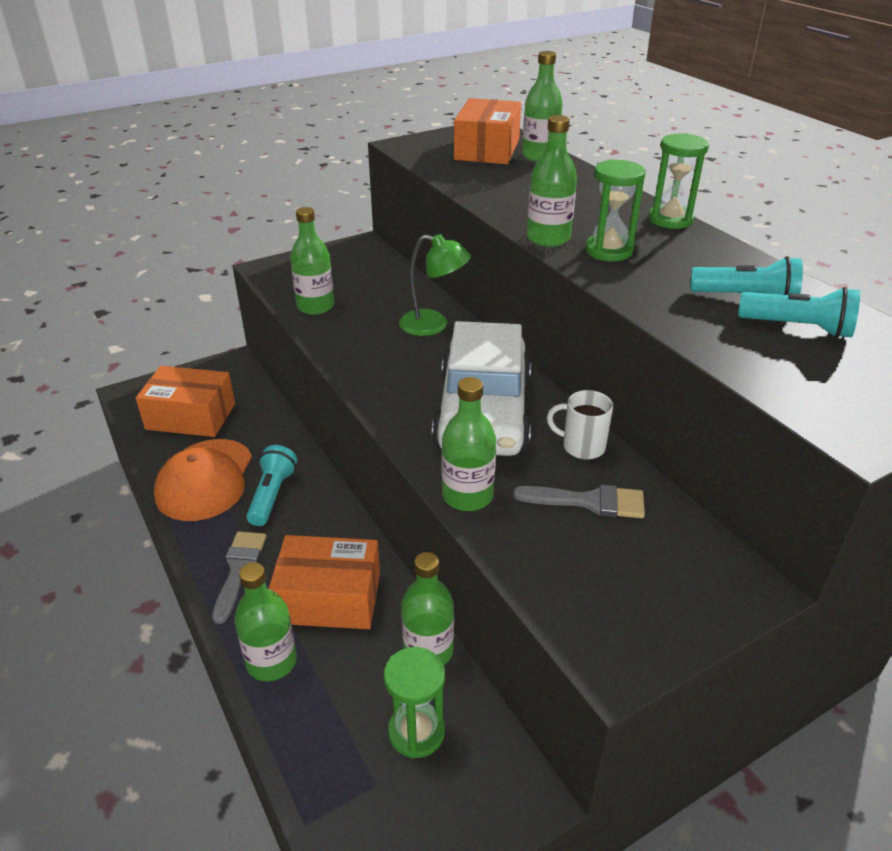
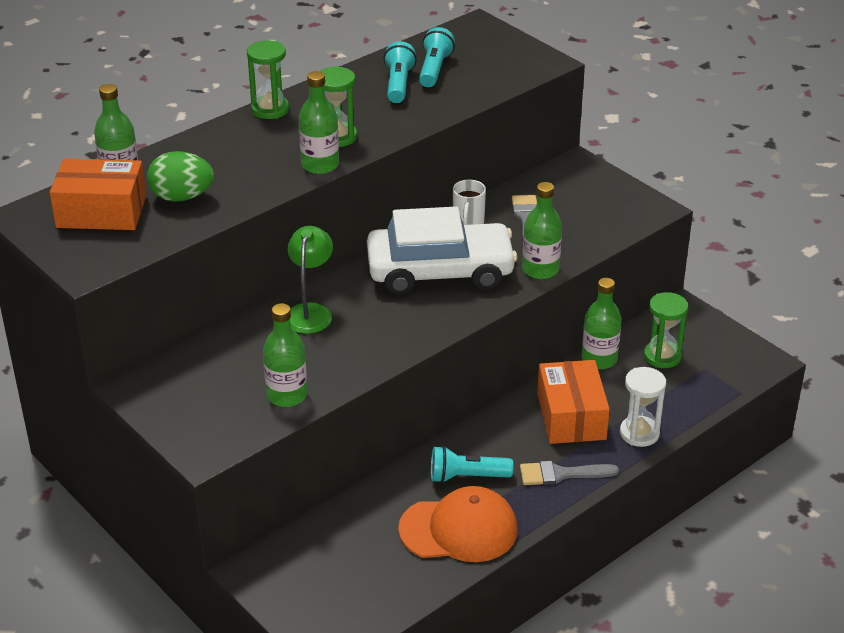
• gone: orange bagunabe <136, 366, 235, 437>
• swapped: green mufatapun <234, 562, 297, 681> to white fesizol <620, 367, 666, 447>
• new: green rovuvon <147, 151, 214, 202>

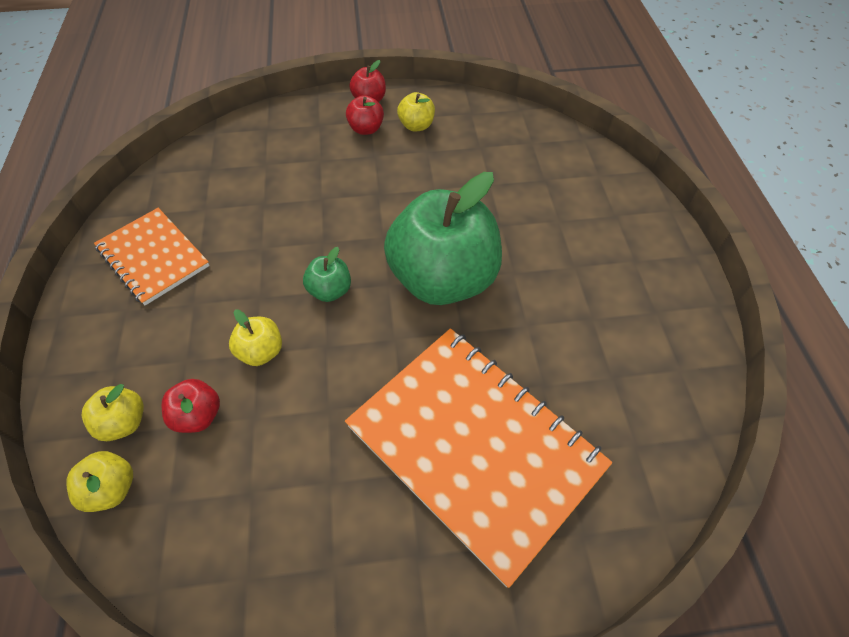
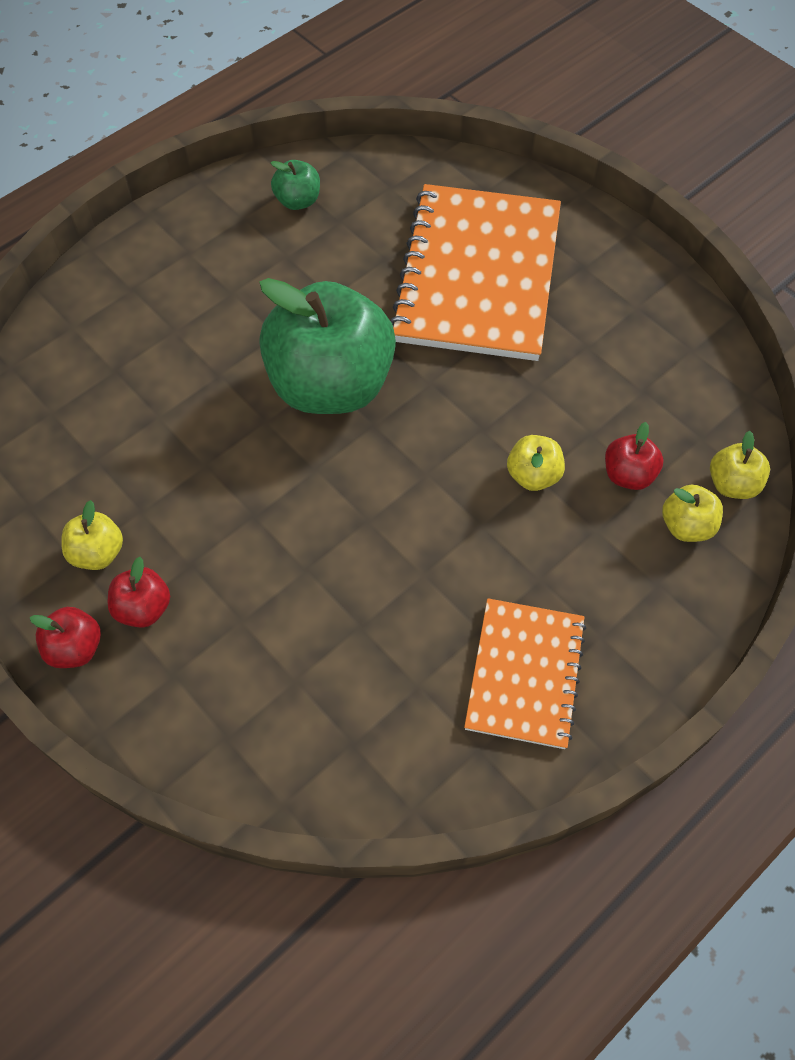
• shifted: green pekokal <303, 247, 351, 302> to <270, 160, 320, 210>

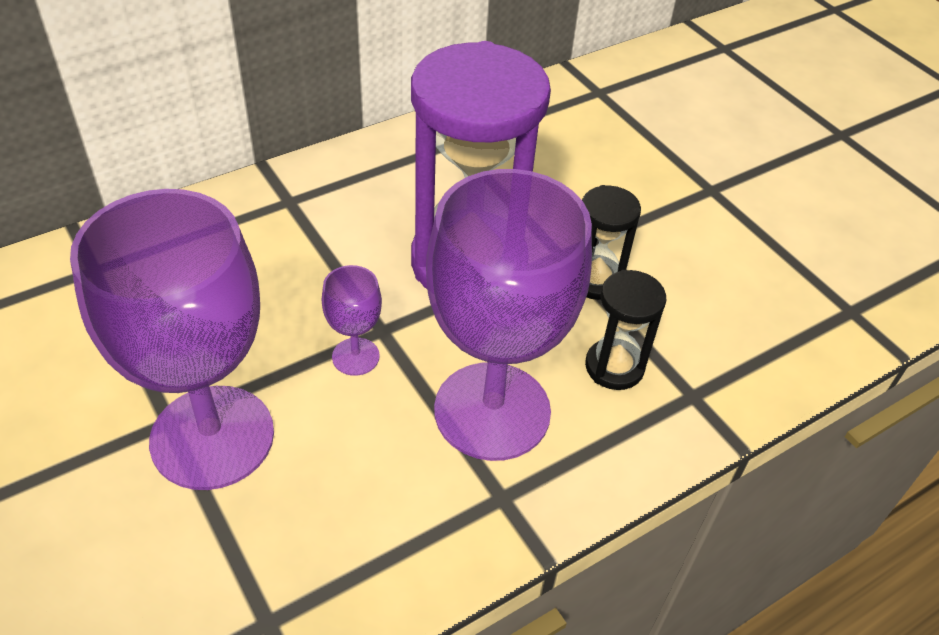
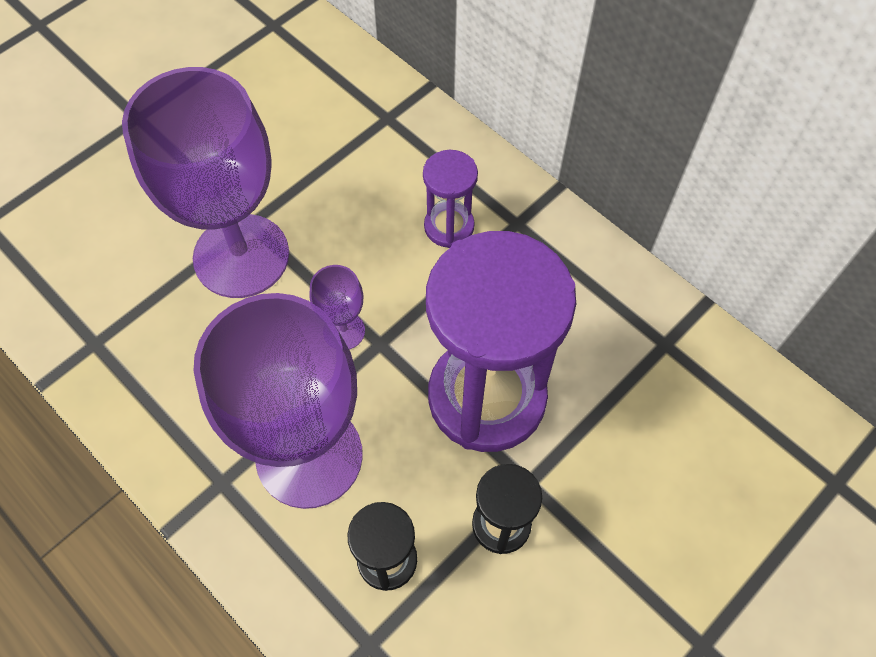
• new: purple fesizol <423, 150, 478, 248>

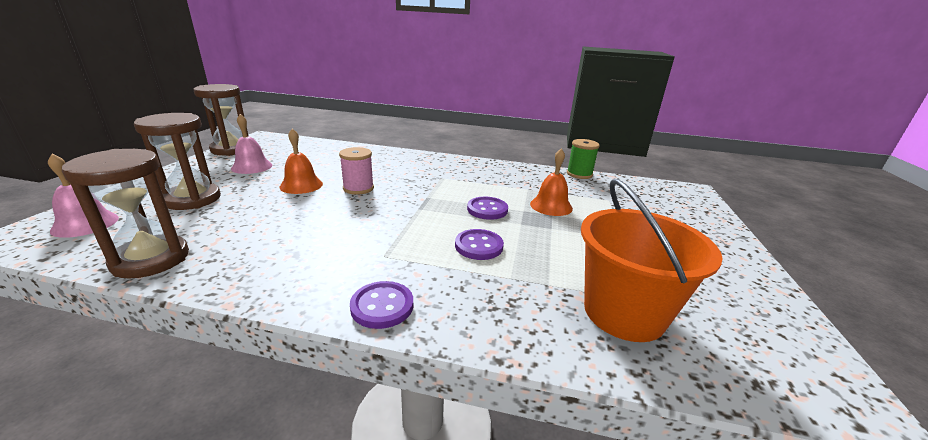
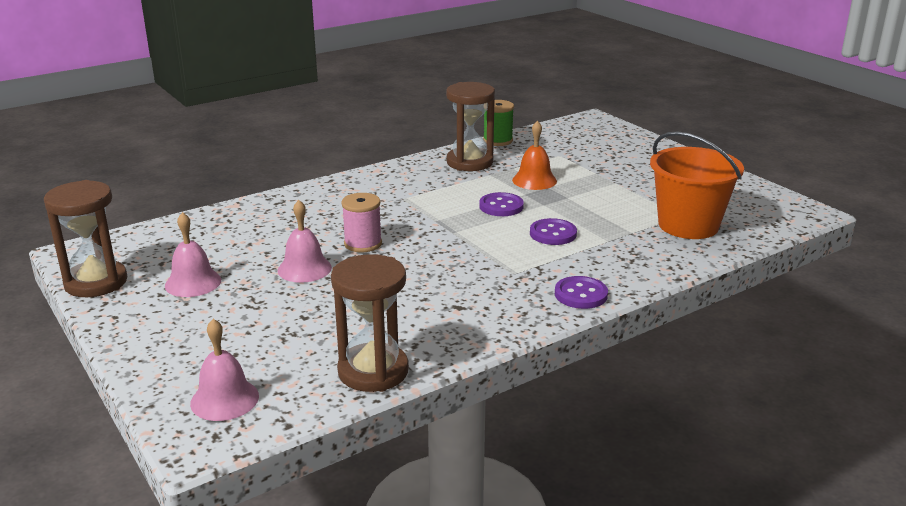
• shifted: brown fesizol <134, 113, 221, 210> to <446, 82, 495, 171>
• repainted: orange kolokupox <279, 128, 323, 194> to pink kolokupox <278, 200, 332, 283>

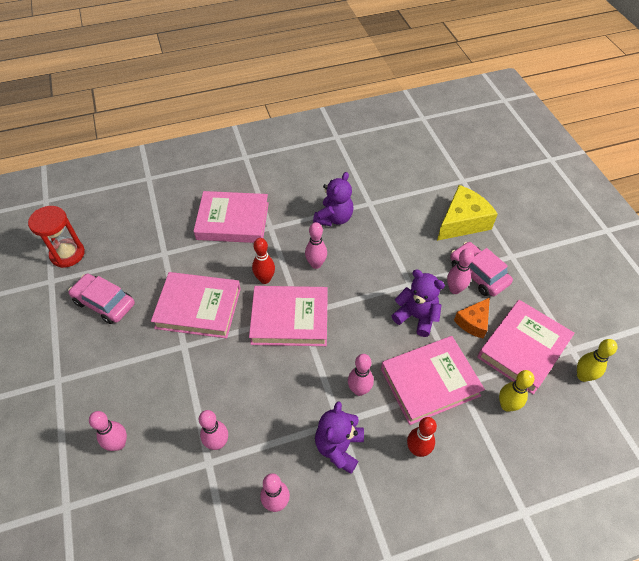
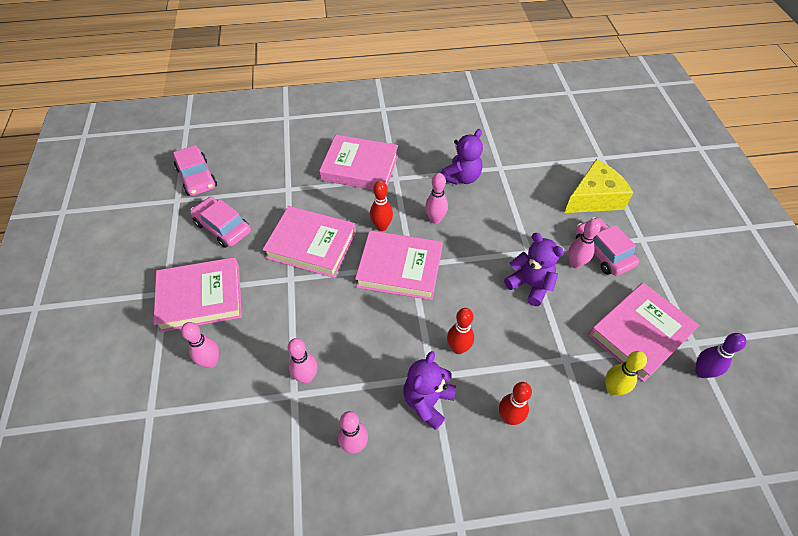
• swapped: red fesizol <28, 206, 85, 268> to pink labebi <173, 145, 217, 196>
• gone: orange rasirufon <454, 298, 490, 339>
• shifted: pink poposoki <381, 336, 485, 425> to <153, 257, 242, 332>
• repainted: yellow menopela <577, 339, 618, 382> to purple menopela <695, 333, 746, 378>
• repainted: pink menopela <348, 354, 374, 396> to red menopela <447, 308, 474, 354>

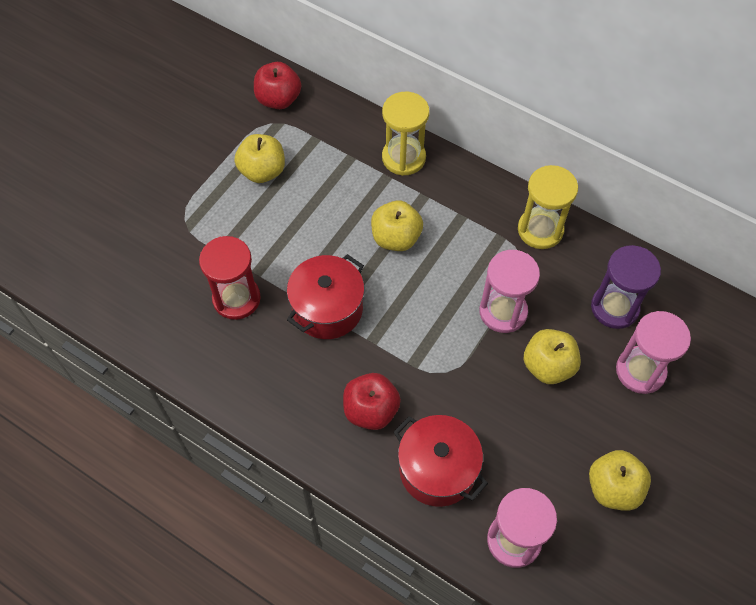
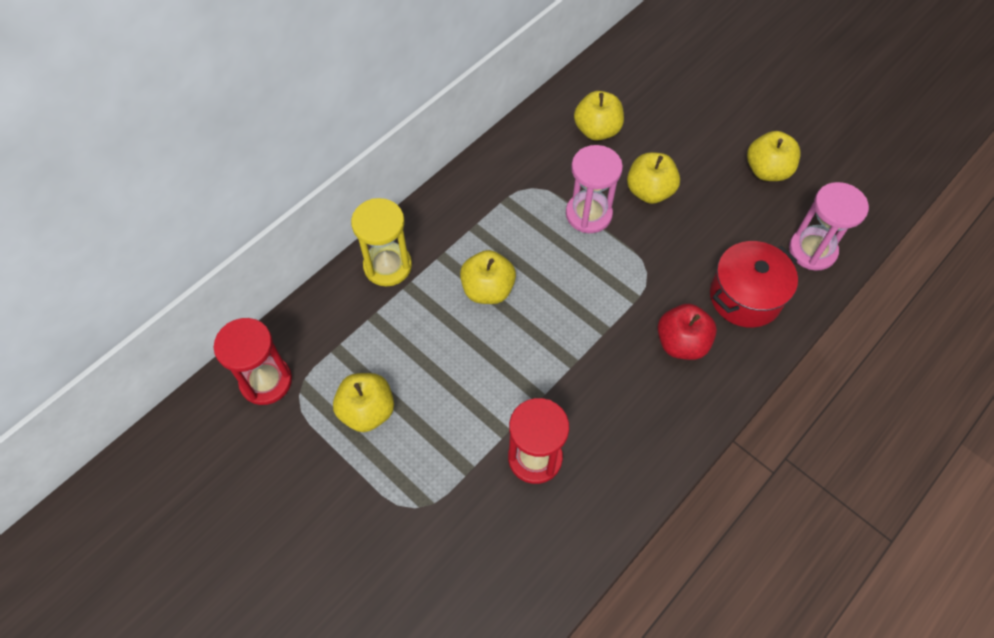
• swapped: red pekokal <254, 62, 301, 109> to red fesizol <214, 318, 292, 405>
• gone: yellow fesizol <518, 165, 578, 249>
• swapped: purple fesizol <591, 245, 661, 329> to yellow pekokal <574, 91, 624, 141>
• gone: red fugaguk <287, 254, 364, 339>
• gone: pink fesizol <616, 311, 691, 394>

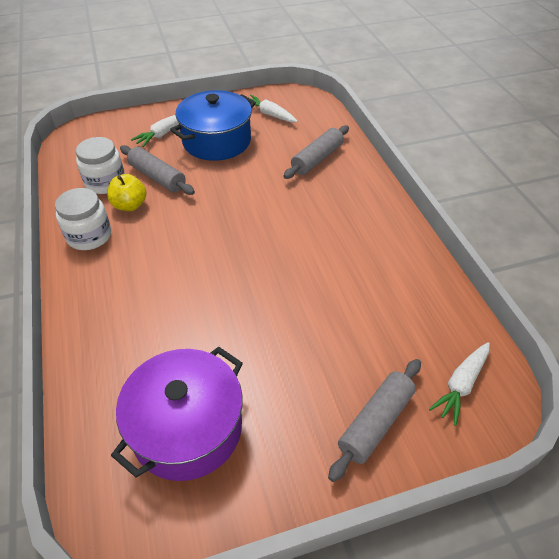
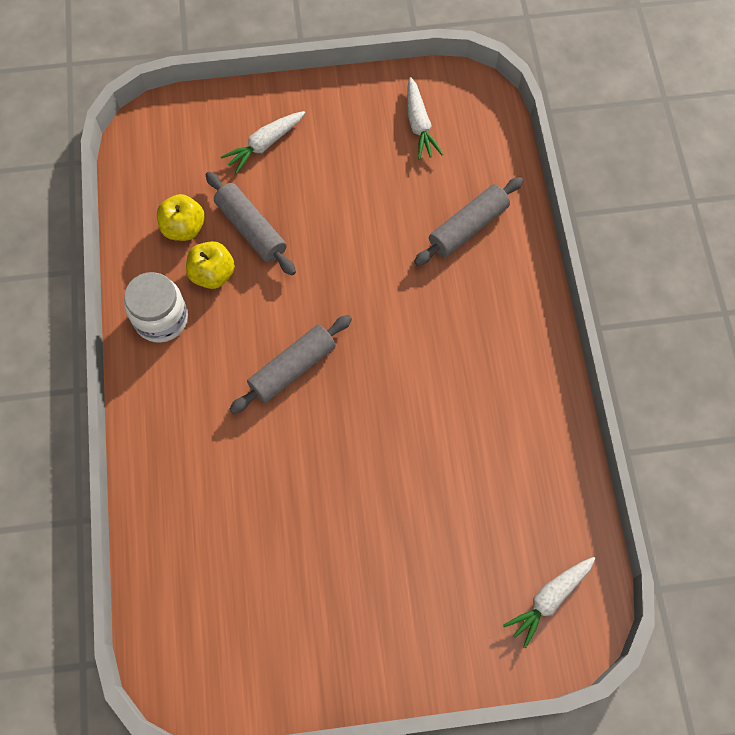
• gone: blue fugaguk <170, 90, 256, 161>
• rotated: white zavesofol <250, 95, 298, 122> = <407, 77, 443, 160> 150 degrees counterclockwise
• swapped: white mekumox <76, 137, 125, 194> to yellow pekokal <157, 194, 205, 241>
• gone: purple fugaguk <111, 346, 243, 481>
• shifted: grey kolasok <328, 359, 421, 482> to <230, 315, 352, 414>

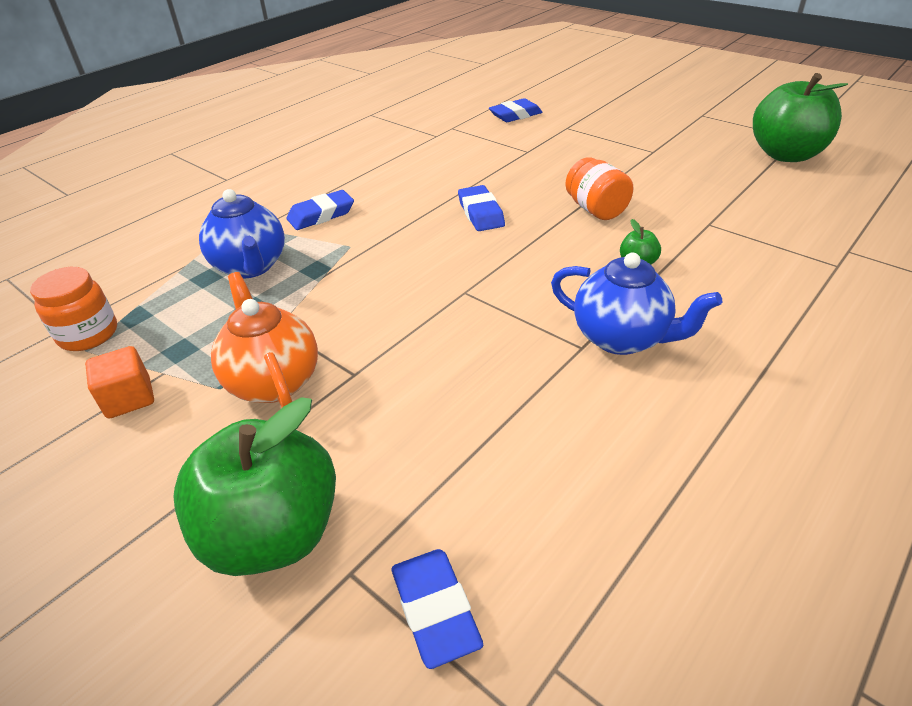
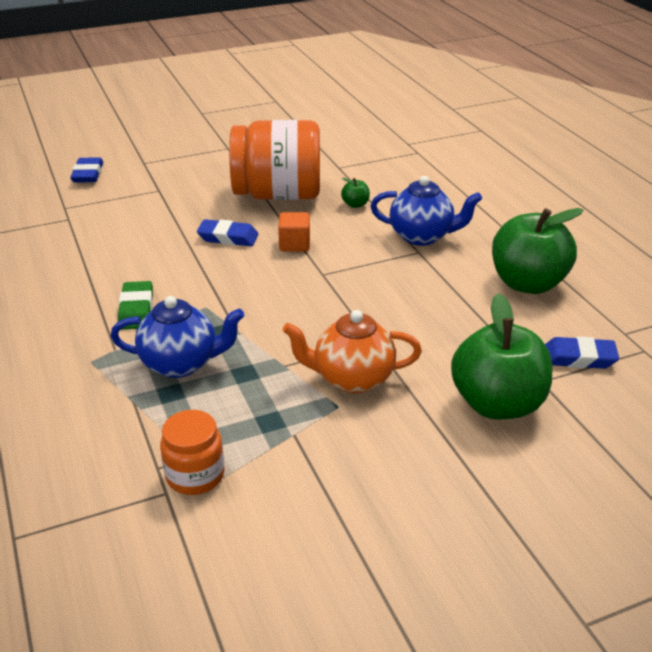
• shifted: green pekokal <753, 73, 848, 162> to <492, 208, 583, 294>
• scaled: orange mekumox <565, 157, 633, 220> = <229, 120, 320, 200> x1.97
• repainted: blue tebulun <287, 190, 354, 230> to green tebulun <118, 281, 153, 330>
• rotated: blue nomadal <551, 253, 722, 355> = <371, 176, 482, 246> 45 degrees clockwise
• shifted: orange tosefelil <85, 346, 154, 418> to <278, 212, 310, 251>

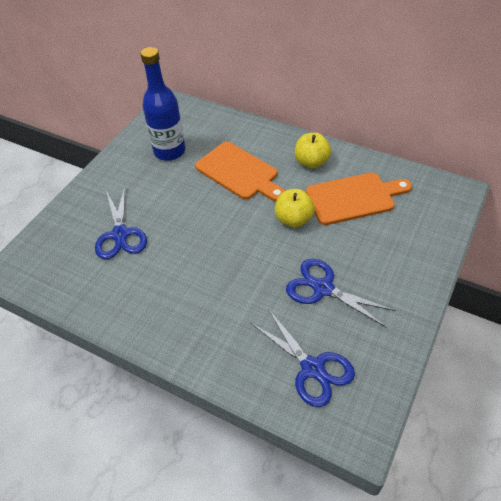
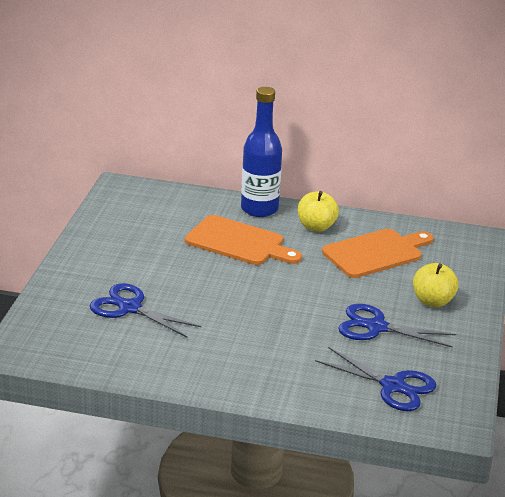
• shifted: blue mufatapun <140, 47, 186, 161> to <241, 87, 282, 217>
• rotated: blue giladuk <95, 187, 147, 259> = <90, 283, 201, 338> 150 degrees clockwise
• shifted: yellow pekokal <275, 189, 315, 228> to <413, 263, 459, 307>

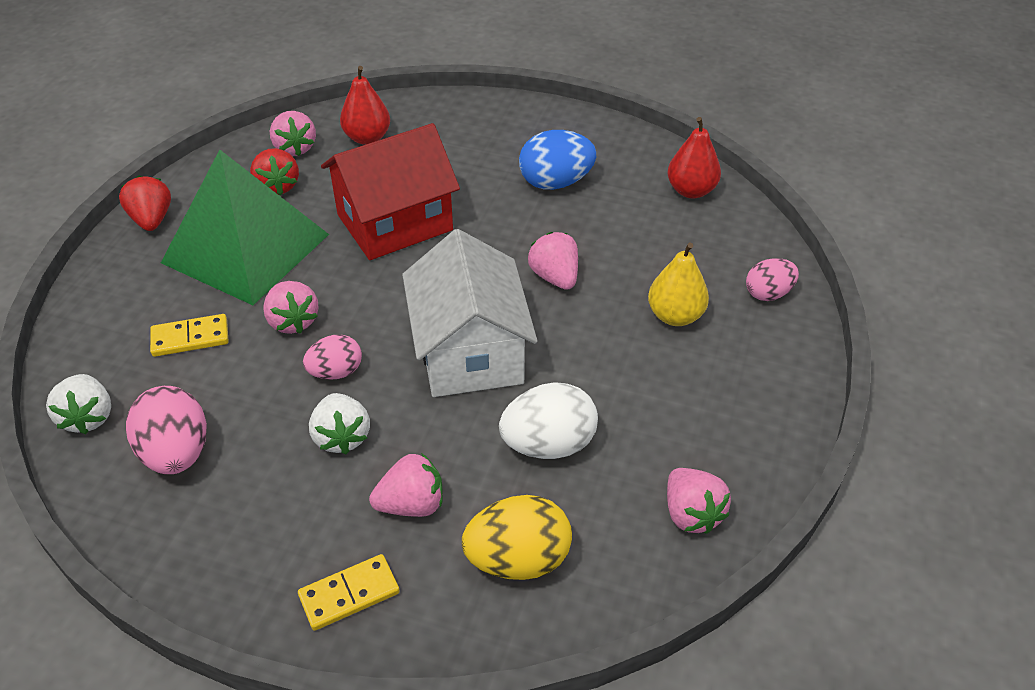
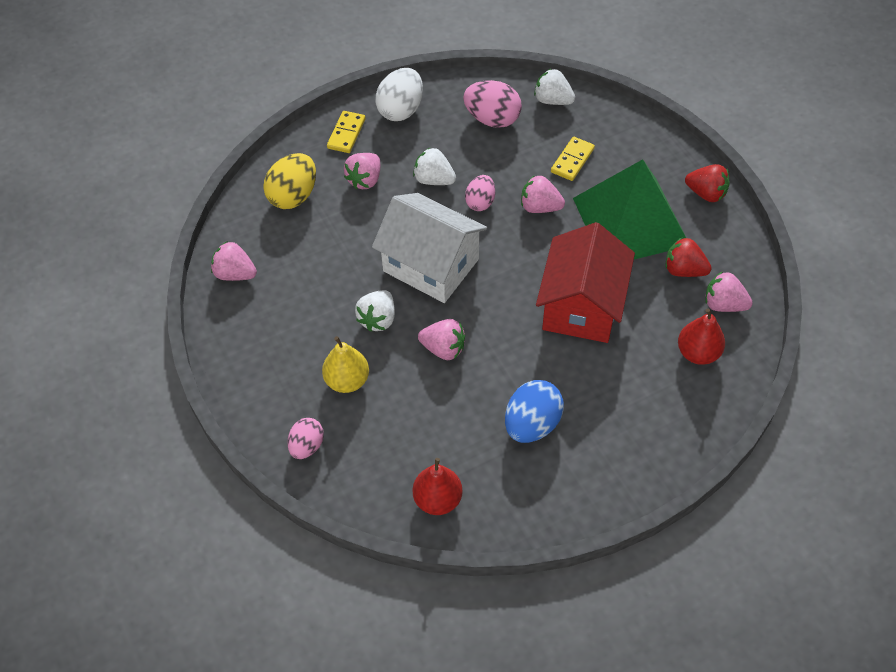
• shifted: white rovuvon <499, 382, 598, 459> to <375, 68, 423, 121>
• new: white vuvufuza <355, 290, 395, 332>

